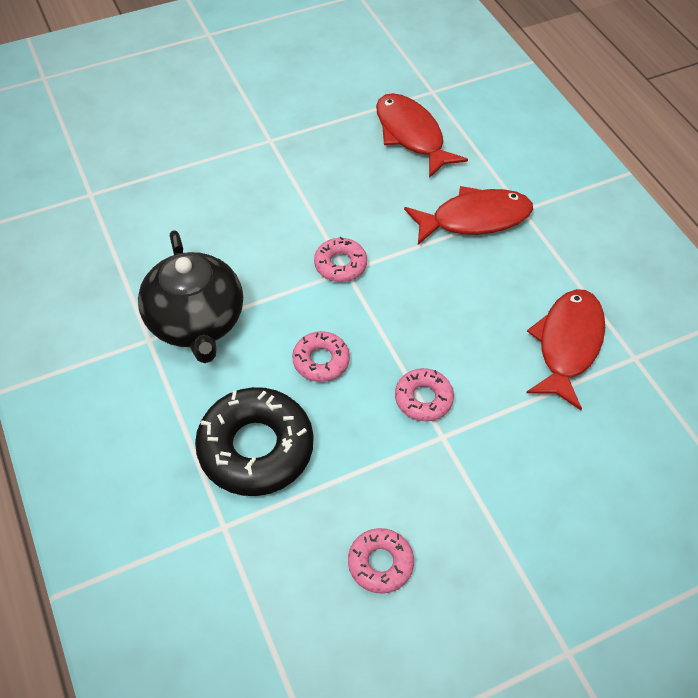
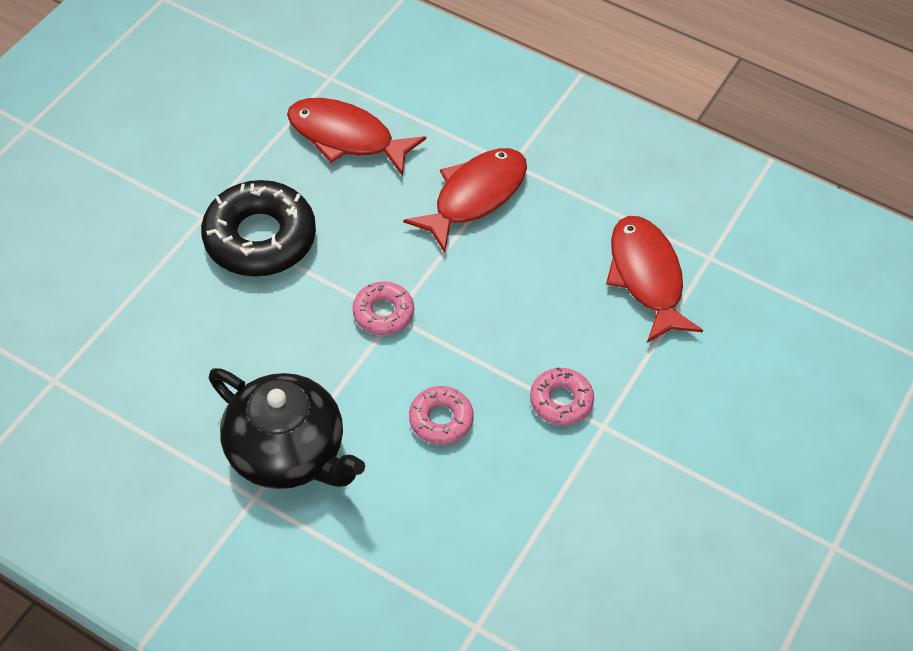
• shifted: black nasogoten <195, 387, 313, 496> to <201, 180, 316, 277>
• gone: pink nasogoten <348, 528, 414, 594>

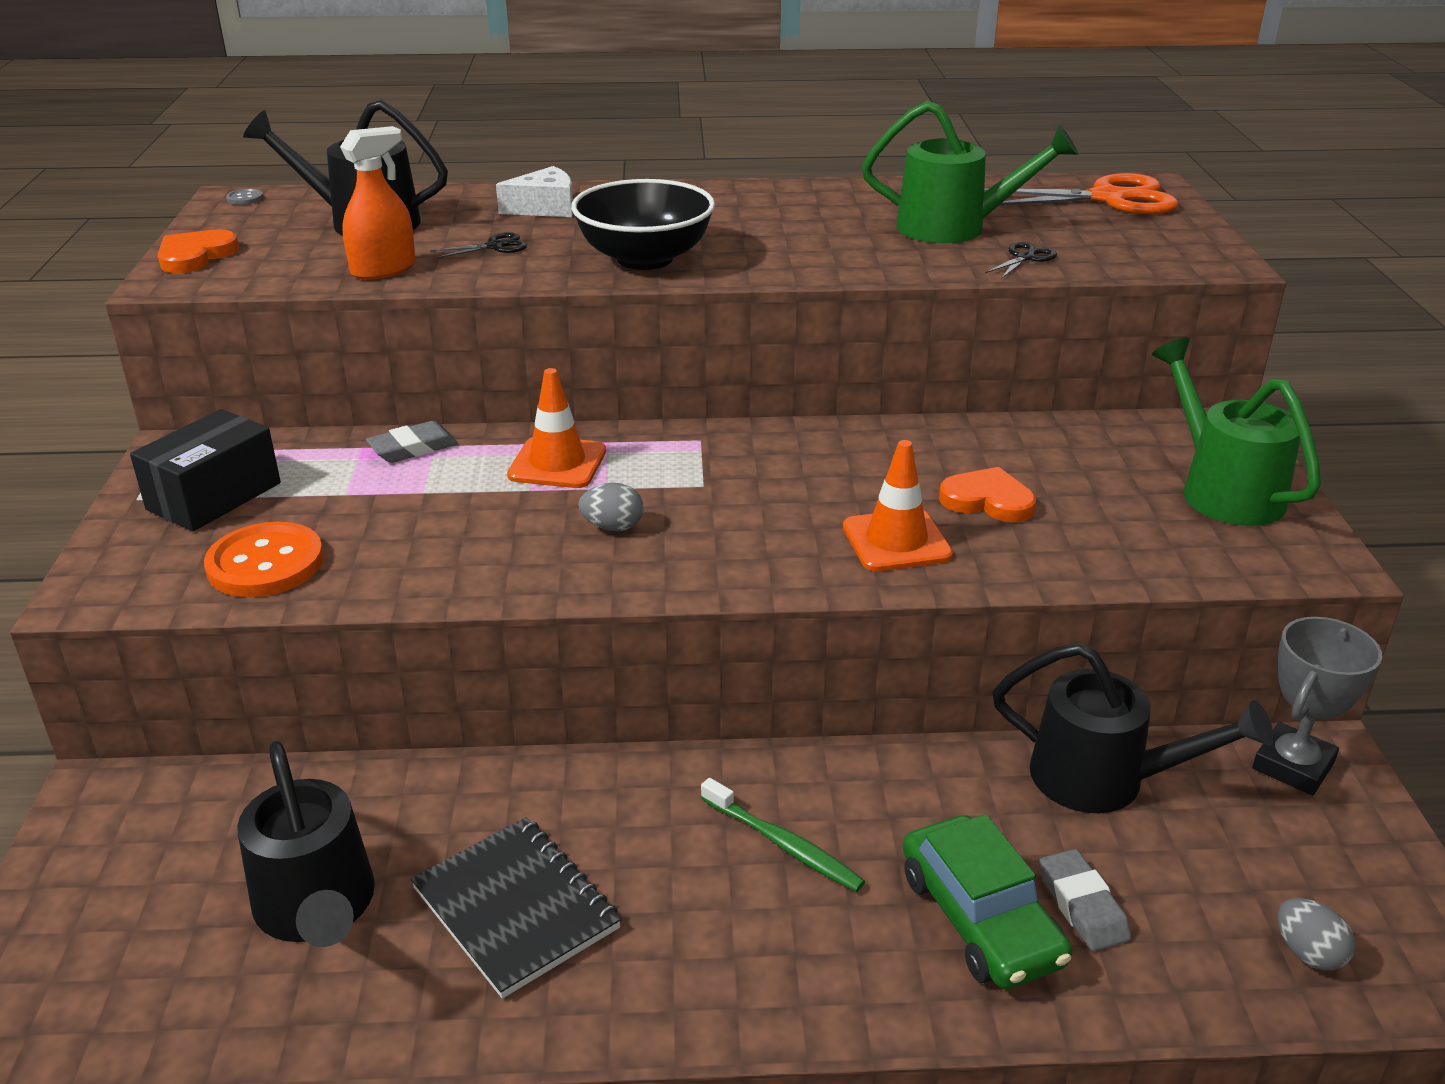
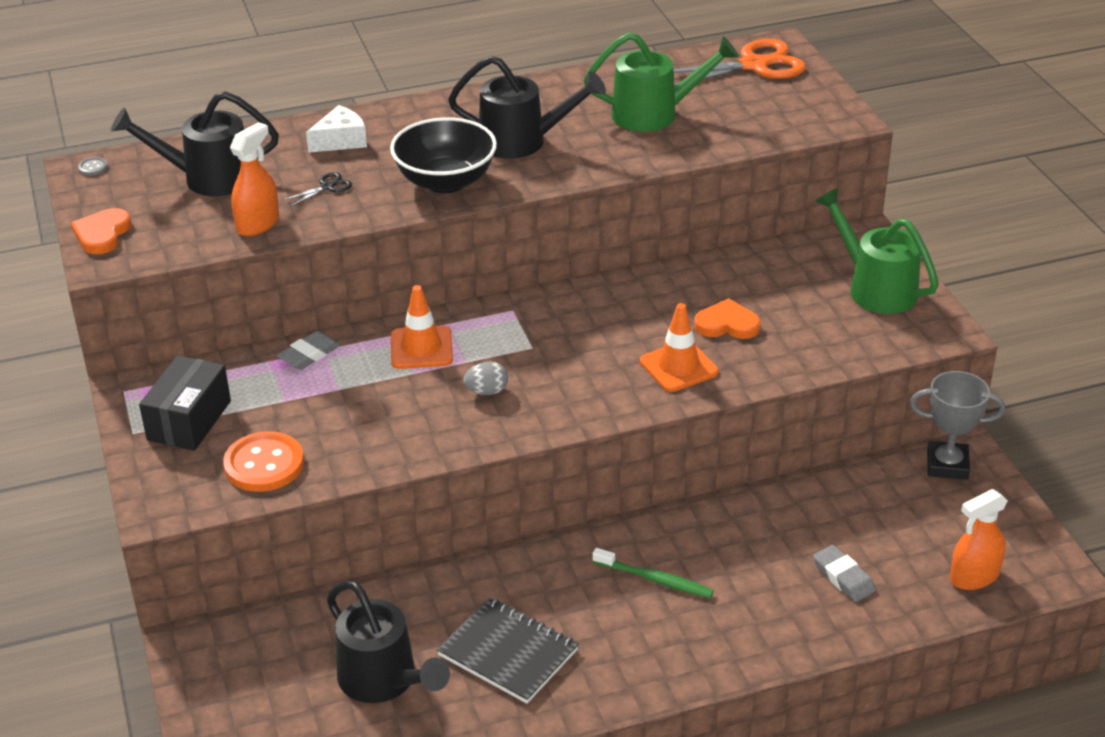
• gone: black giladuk <985, 242, 1057, 279>
• rotated: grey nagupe <1252, 617, 1382, 795> = <910, 371, 1005, 480> 75 degrees clockwise
• shifted: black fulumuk <992, 643, 1274, 813> to <448, 56, 606, 159>
• gone: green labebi <903, 814, 1072, 989>
• swapped: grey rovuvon <1277, 898, 1356, 971> to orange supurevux <950, 489, 1008, 590>

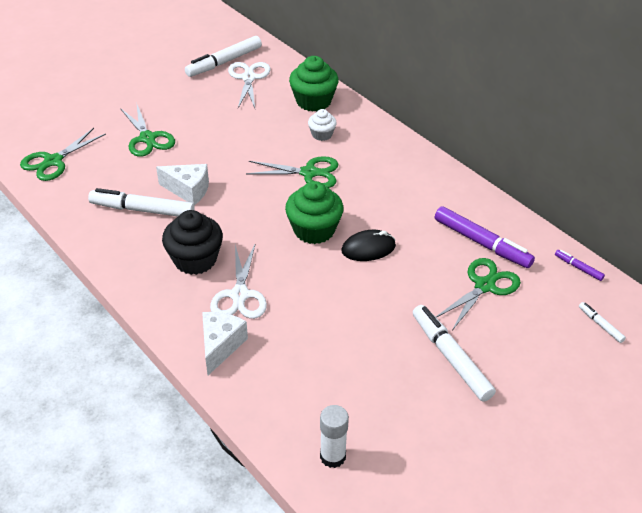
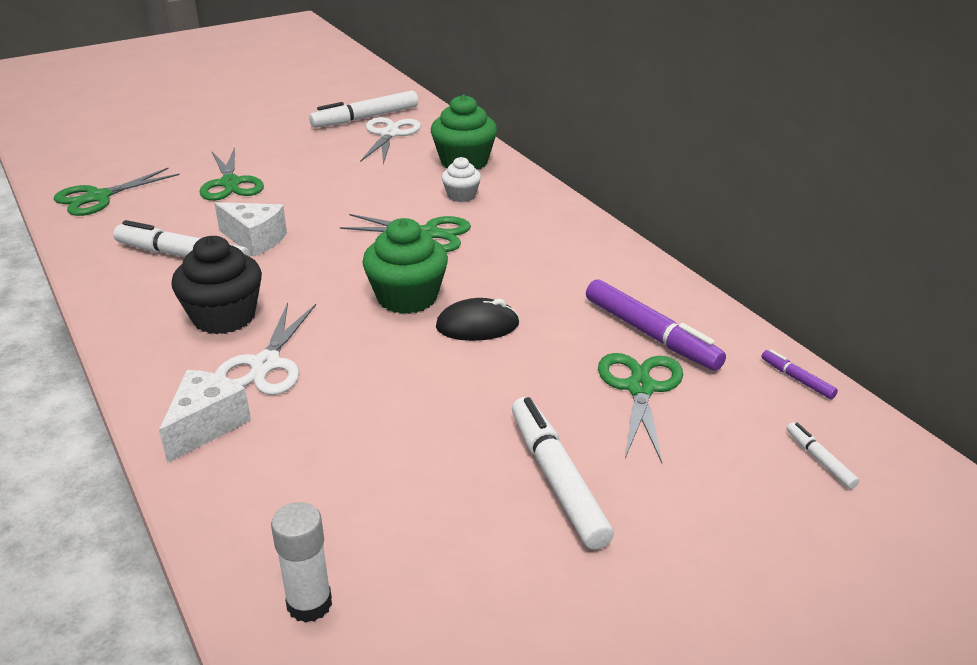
• rotated: green giladuk <436, 258, 521, 330> = <598, 353, 683, 463> 45 degrees counterclockwise

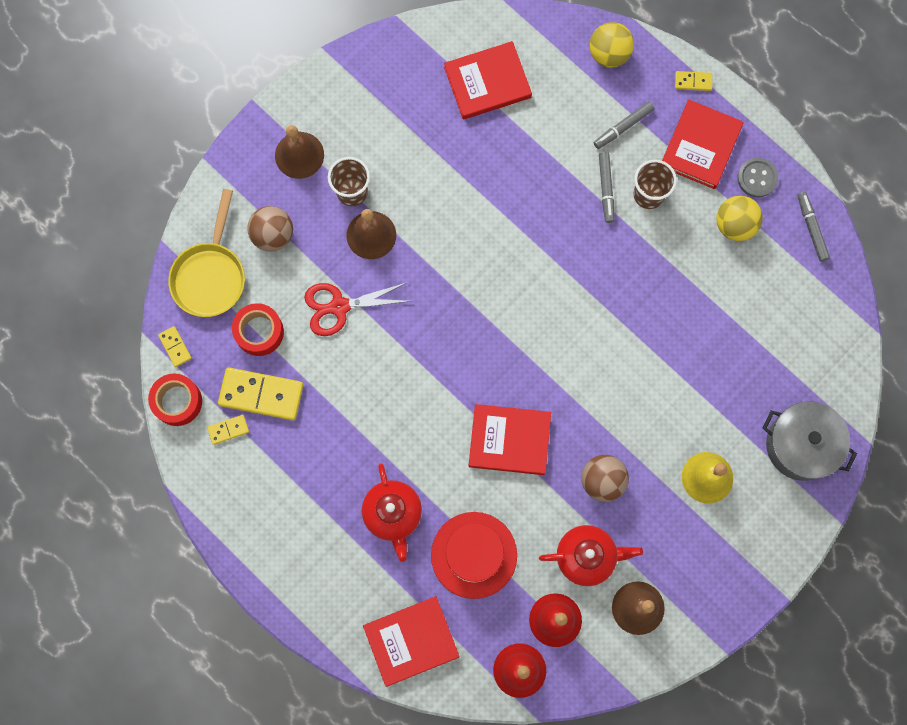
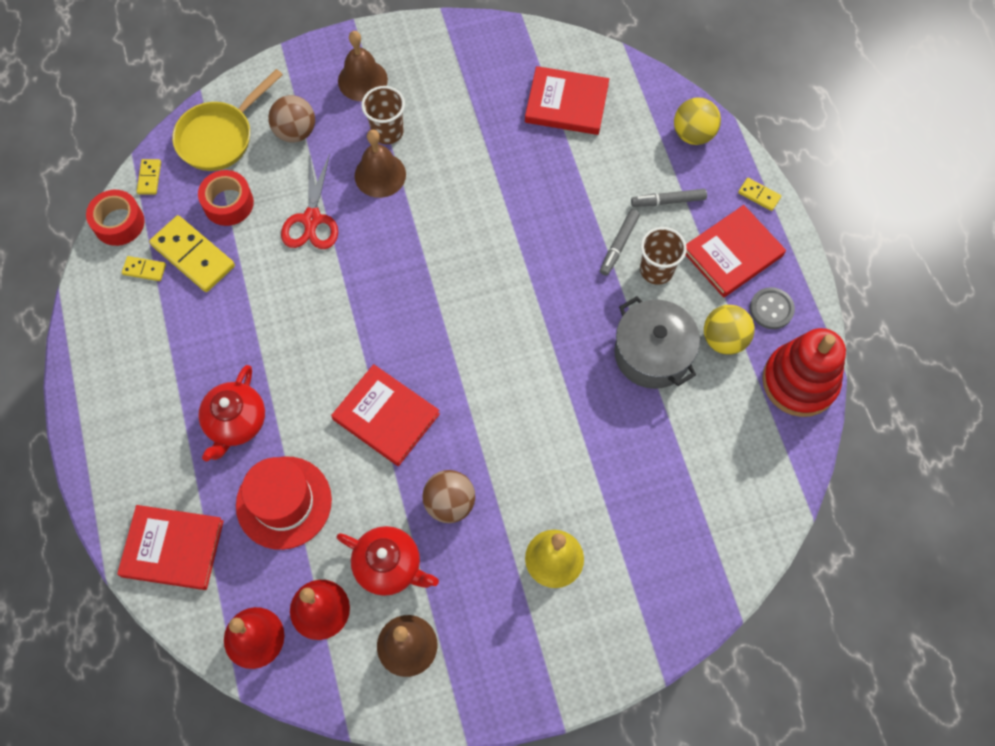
• swapped: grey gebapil <798, 192, 830, 261> to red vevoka <762, 328, 846, 417>
• rotated: red giladuk <304, 282, 409, 336> = <281, 153, 338, 249> 105 degrees counterclockwise
• shifted: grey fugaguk <763, 402, 857, 481> to <614, 296, 700, 389>

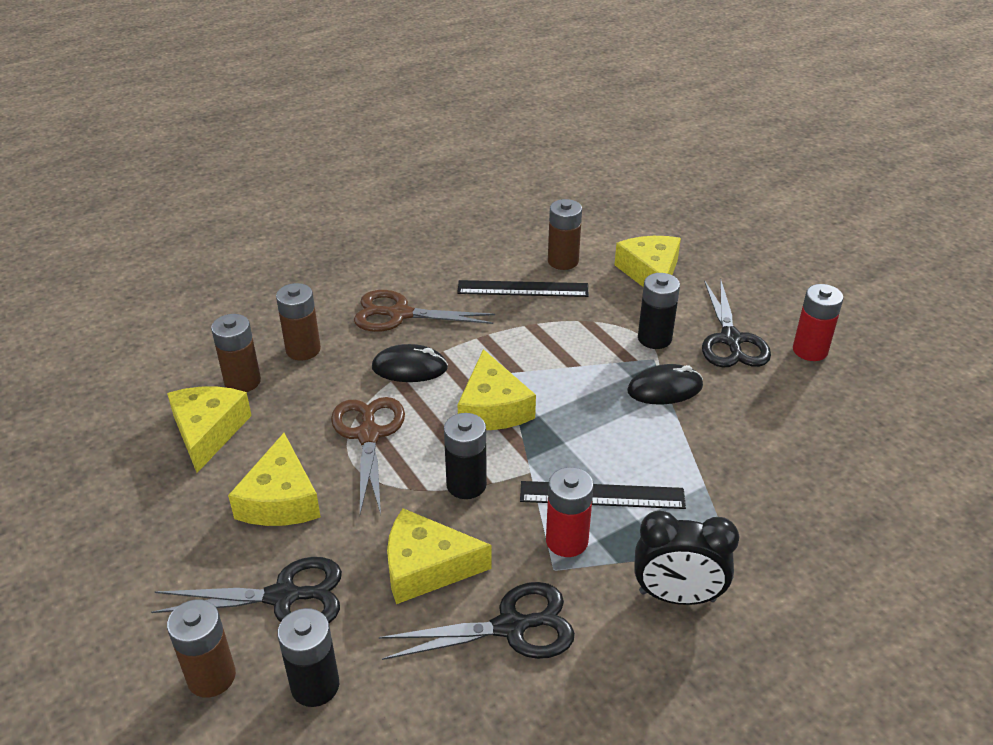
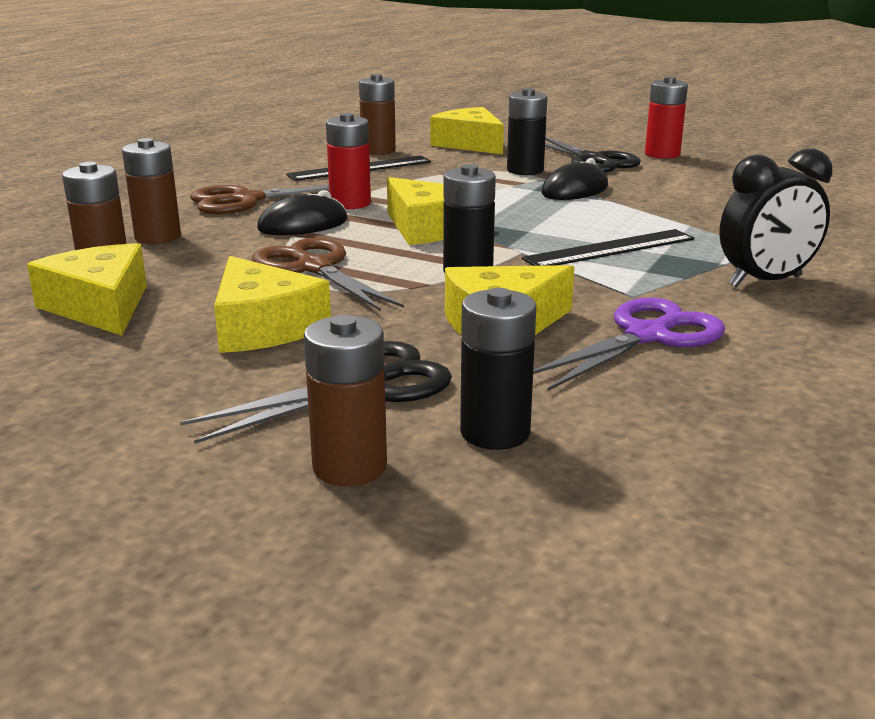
• shifted: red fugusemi <546, 467, 594, 557> to <326, 113, 371, 209>
• repainted: black giladuk <379, 582, 575, 660> to purple giladuk <533, 297, 725, 391>

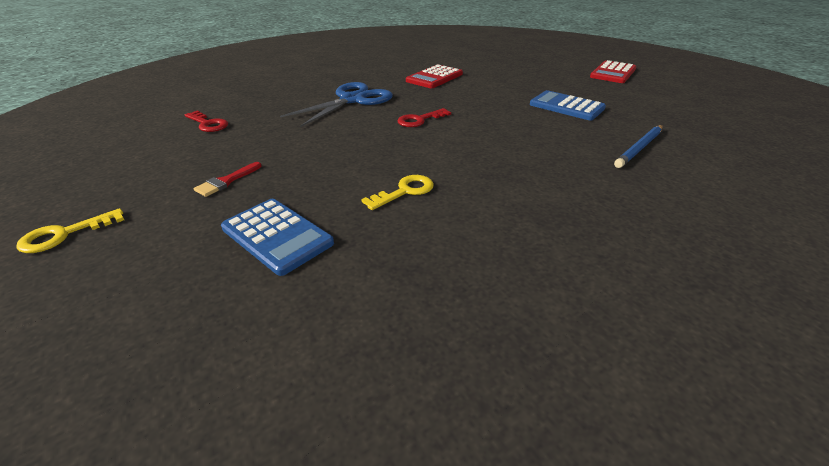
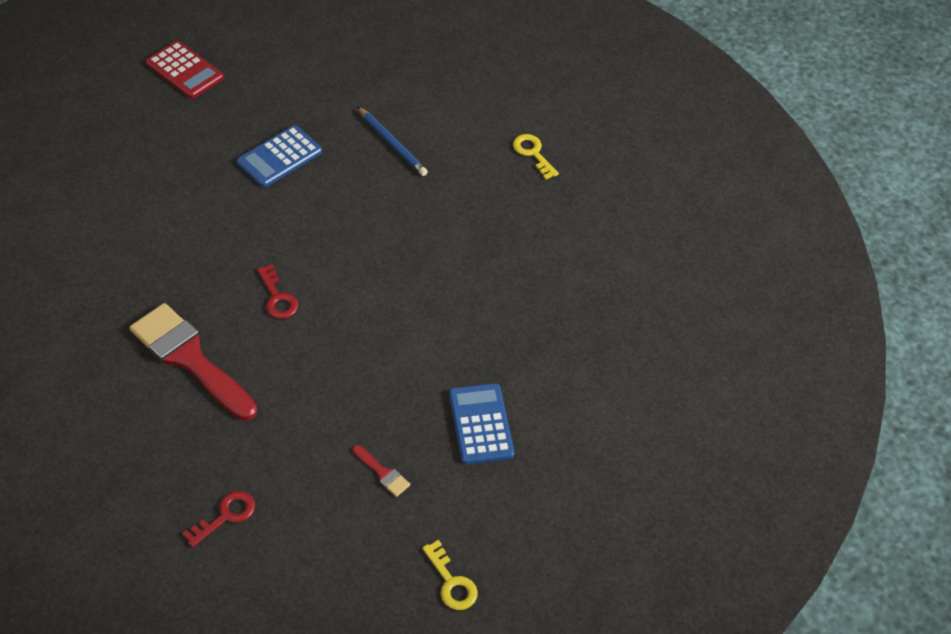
• gone: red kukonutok <406, 64, 463, 88>
• swapped: blue giladuk <280, 82, 393, 127> to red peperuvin <129, 303, 257, 421>
• shifted: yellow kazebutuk <361, 175, 434, 210> to <513, 134, 559, 179>
• rotated: blue kukonutok <221, 199, 334, 276> = <449, 383, 514, 465> 60 degrees counterclockwise

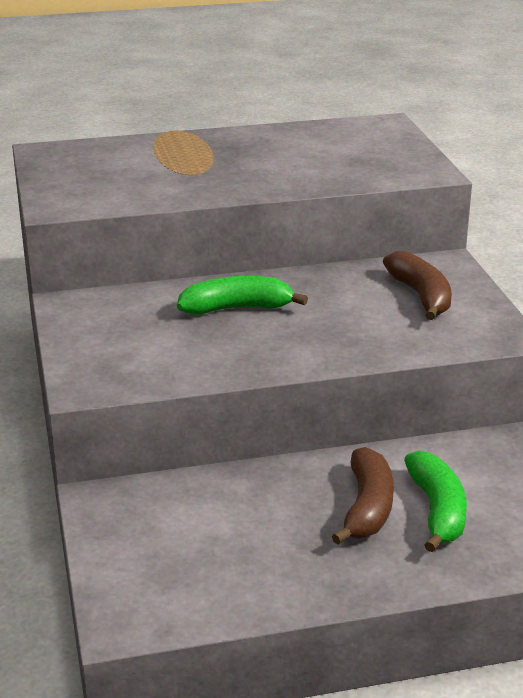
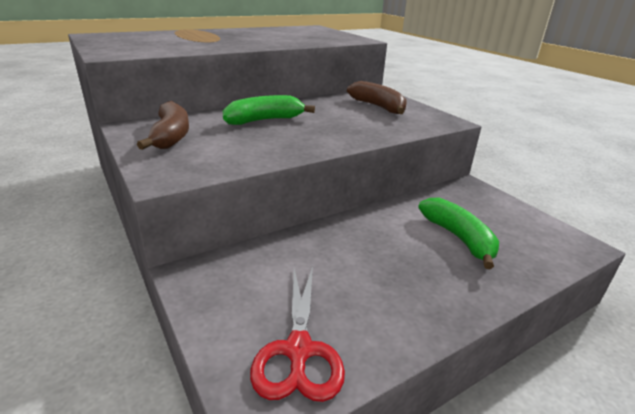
• shifted: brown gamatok <332, 447, 394, 544> to <137, 101, 189, 150>
• new: red giladuk <250, 266, 345, 402>

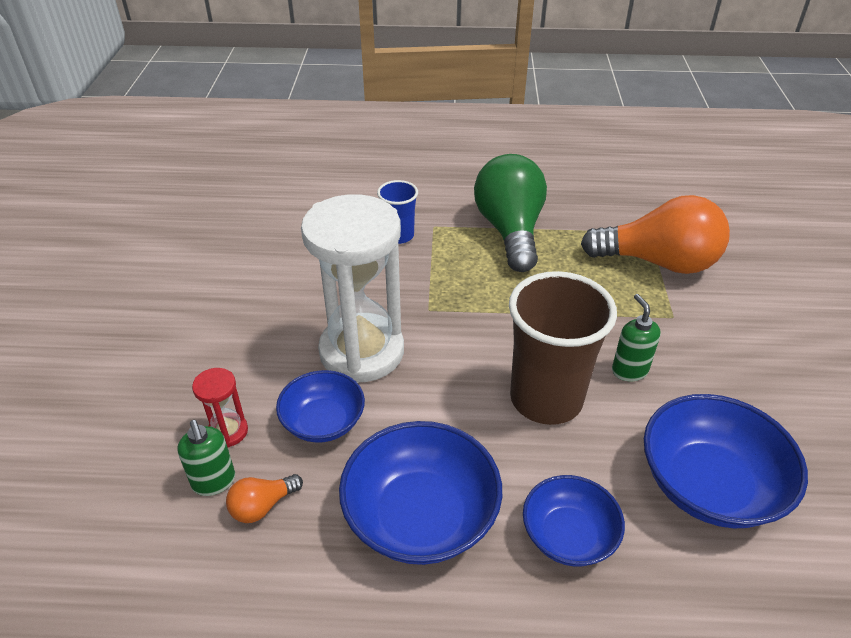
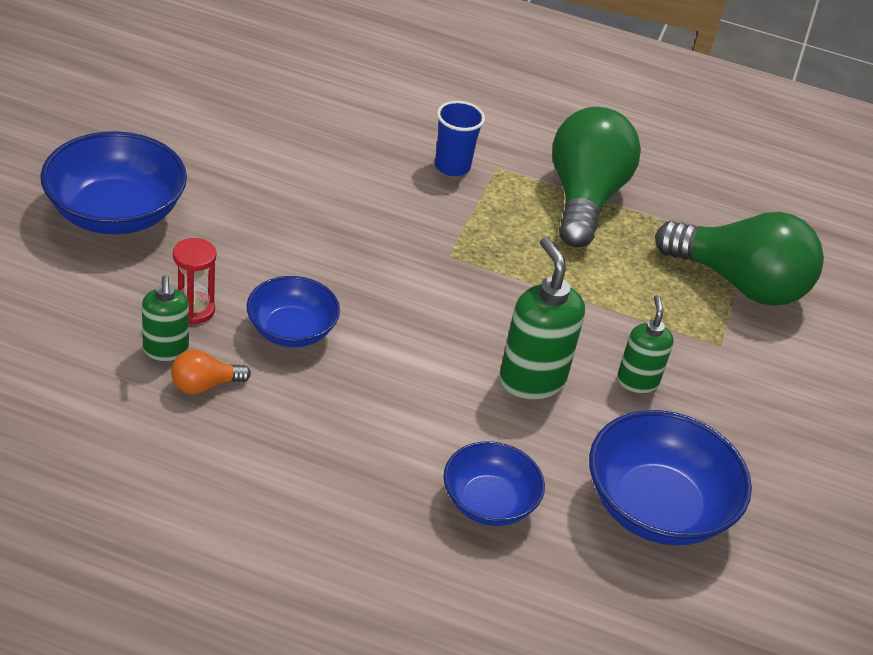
• gone: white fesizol <301, 194, 404, 383>
• repainted: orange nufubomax <581, 195, 730, 274> to green nufubomax <655, 212, 824, 306>
• swapped: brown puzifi <509, 271, 617, 425> to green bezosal <499, 237, 585, 400>
• shifted: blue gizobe <339, 421, 502, 565> to <40, 131, 187, 234>

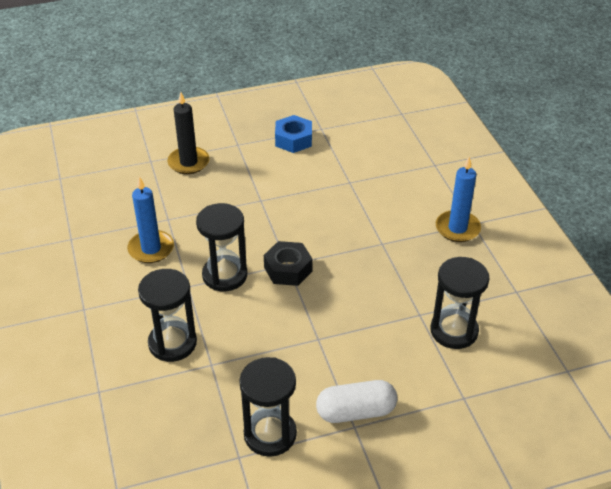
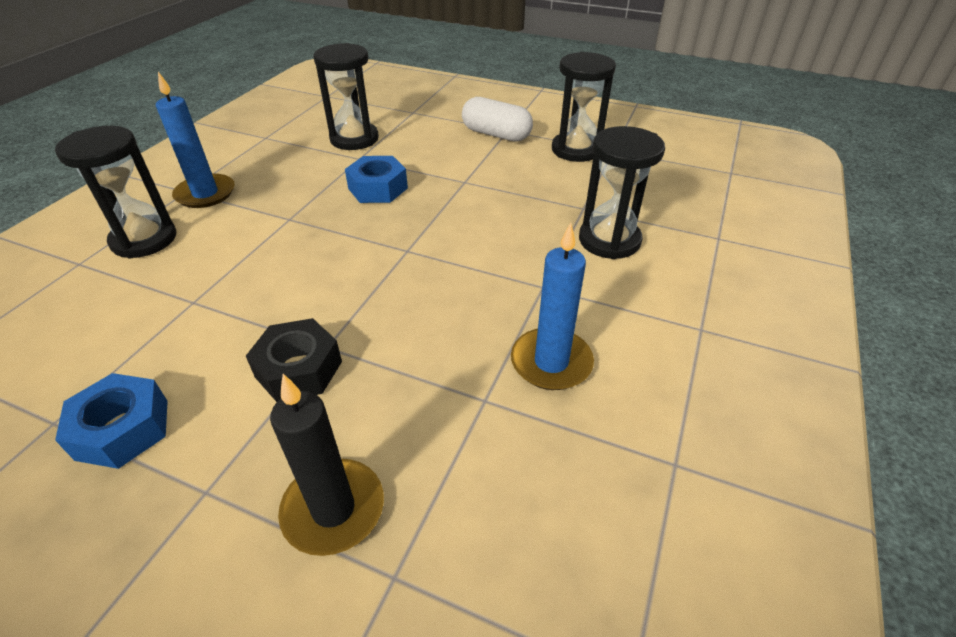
• shifted: black fesizol <196, 203, 247, 291> to <55, 126, 176, 259>
• shifted: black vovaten <264, 241, 313, 286> to <246, 318, 342, 402>
• new: blue vovaten <345, 156, 408, 203>

